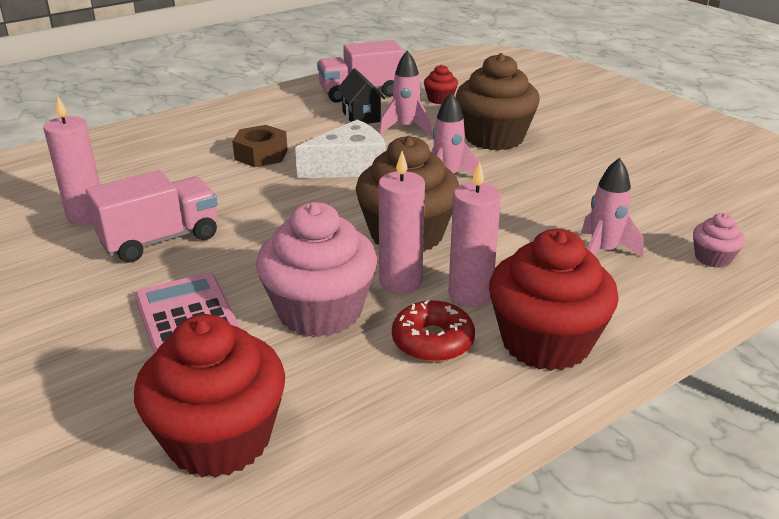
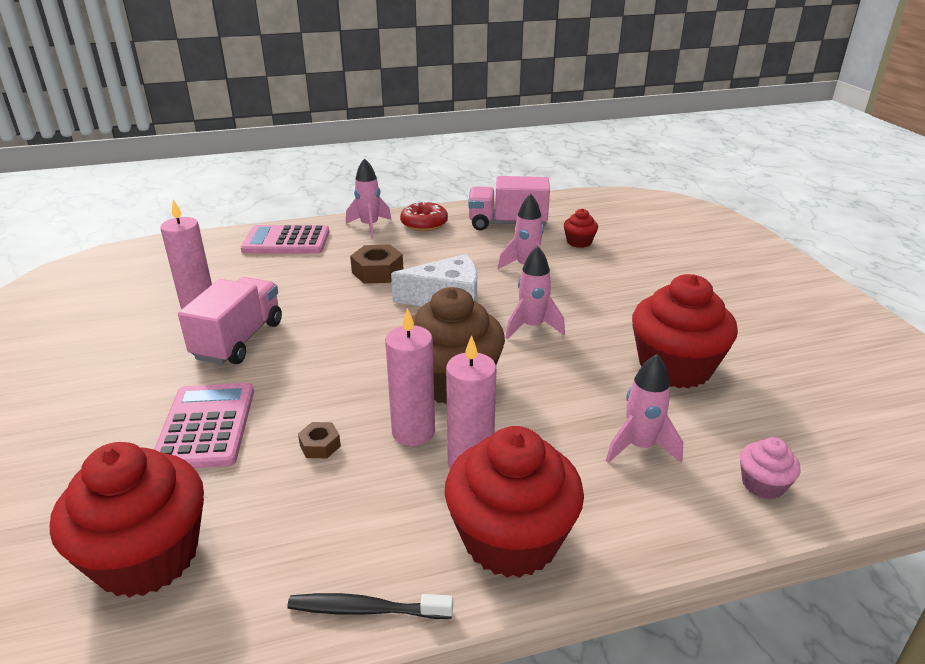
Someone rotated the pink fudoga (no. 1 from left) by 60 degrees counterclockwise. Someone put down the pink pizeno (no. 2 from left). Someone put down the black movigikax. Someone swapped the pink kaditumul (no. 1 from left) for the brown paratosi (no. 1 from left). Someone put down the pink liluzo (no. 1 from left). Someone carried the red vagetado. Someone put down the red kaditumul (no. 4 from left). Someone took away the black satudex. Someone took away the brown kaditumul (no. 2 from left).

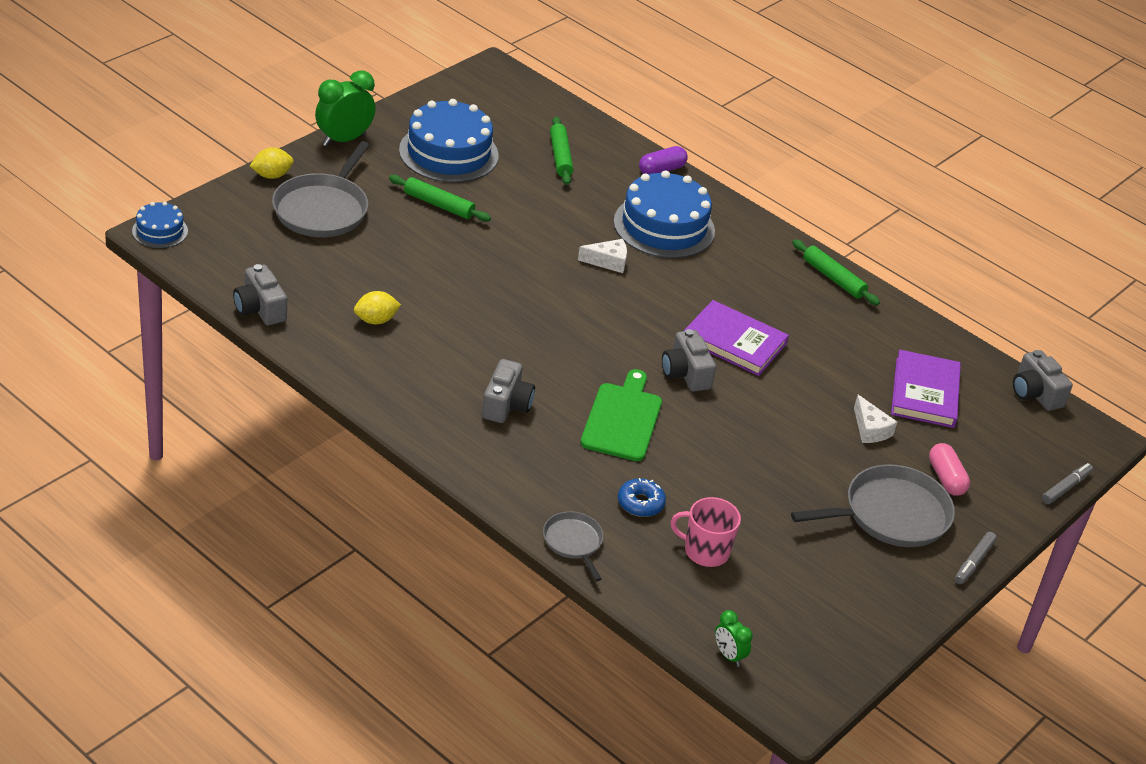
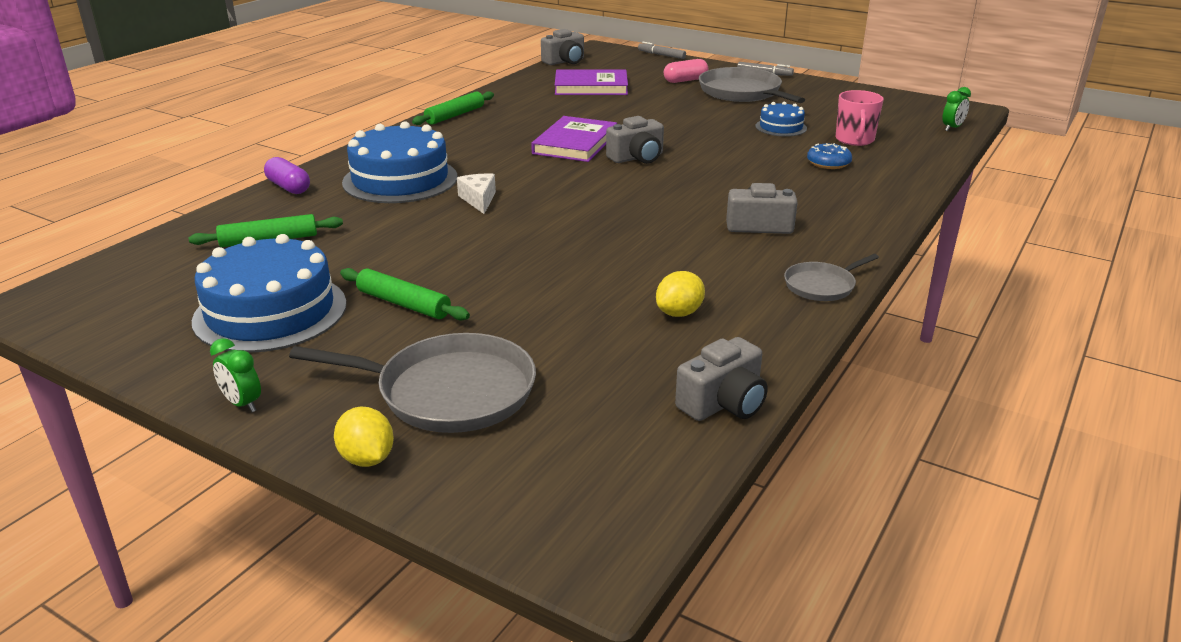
Someone scaled the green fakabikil (no. 1 from left) by 0.53. Someone rotated the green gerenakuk (no. 1 from left in the first image) by 75 degrees counterclockwise. Someone rotated the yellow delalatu (no. 2 from left) by 75 degrees clockwise. Someone carried the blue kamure (no. 1 from left in the first image). Someone carried the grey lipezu (no. 2 from left in the first image). Someone took away the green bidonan. Someone took away the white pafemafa (no. 2 from left).

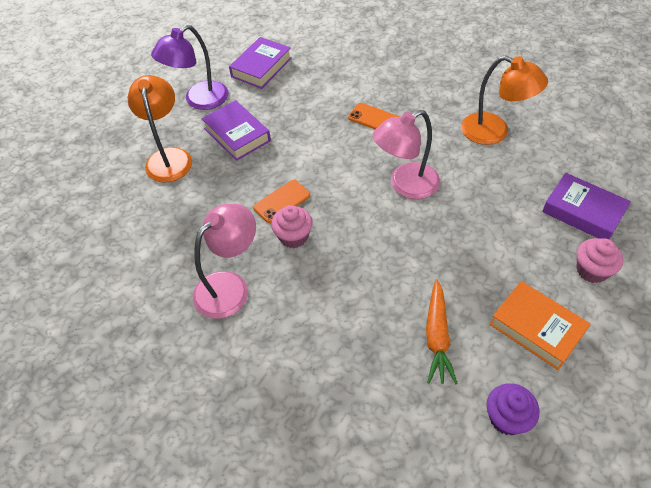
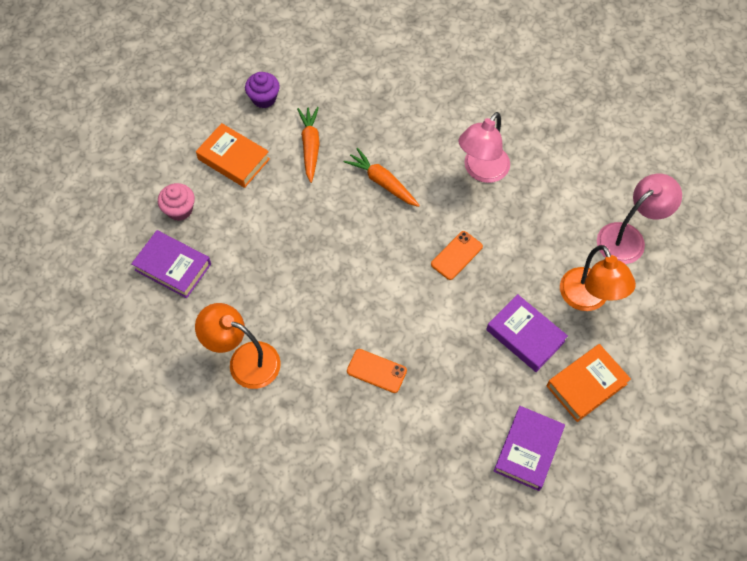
Someone put down the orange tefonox (no. 2 from left). Someone swapped the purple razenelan for the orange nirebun (no. 2 from left). Someone carried the pink razenelan (no. 2 from left). Someone took away the pink kaditumul (no. 1 from left).

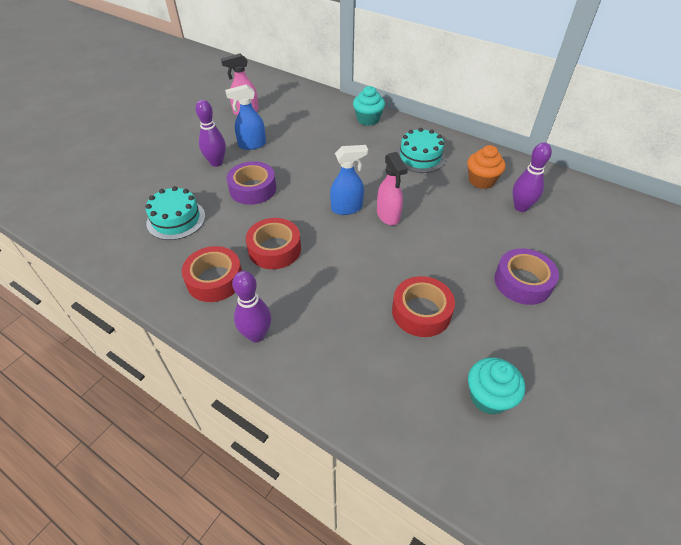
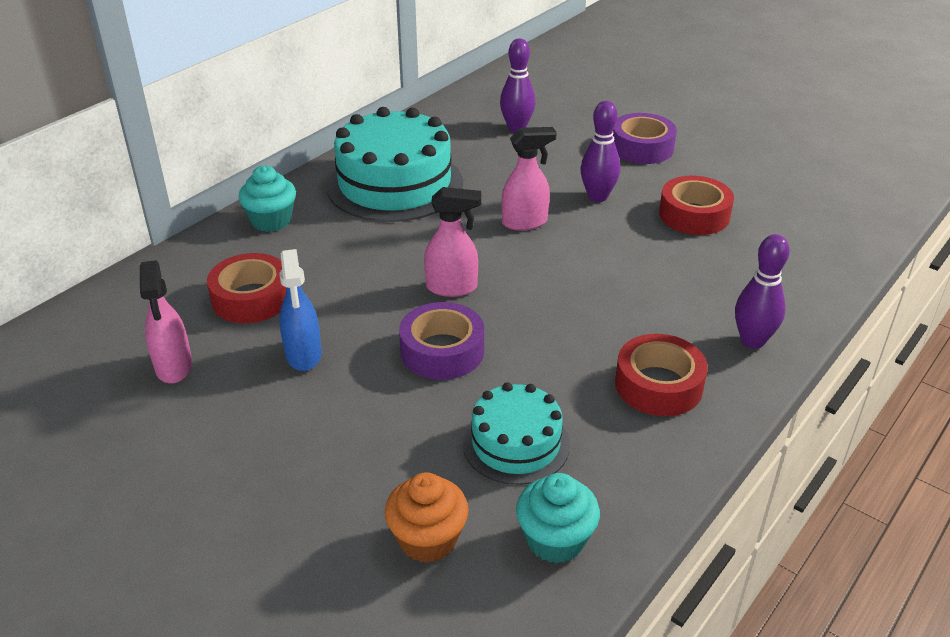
Someone carried the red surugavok (no. 2 from left in the first image). Someone scaled the turquoise kamure (no. 2 from left in the first image) by 1.77. Someone carried the orange kaditumul. Someone put down the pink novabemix (no. 2 from left). Someone carried the turquoise kaditumul (no. 2 from left). Someone carried the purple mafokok (no. 1 from left in the first image). Someone took away the blue novabemix (no. 2 from left).

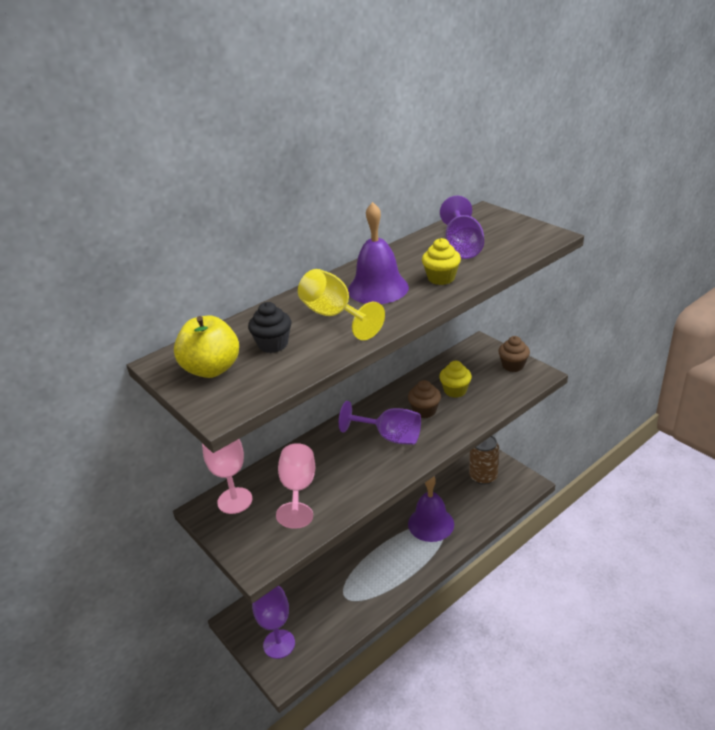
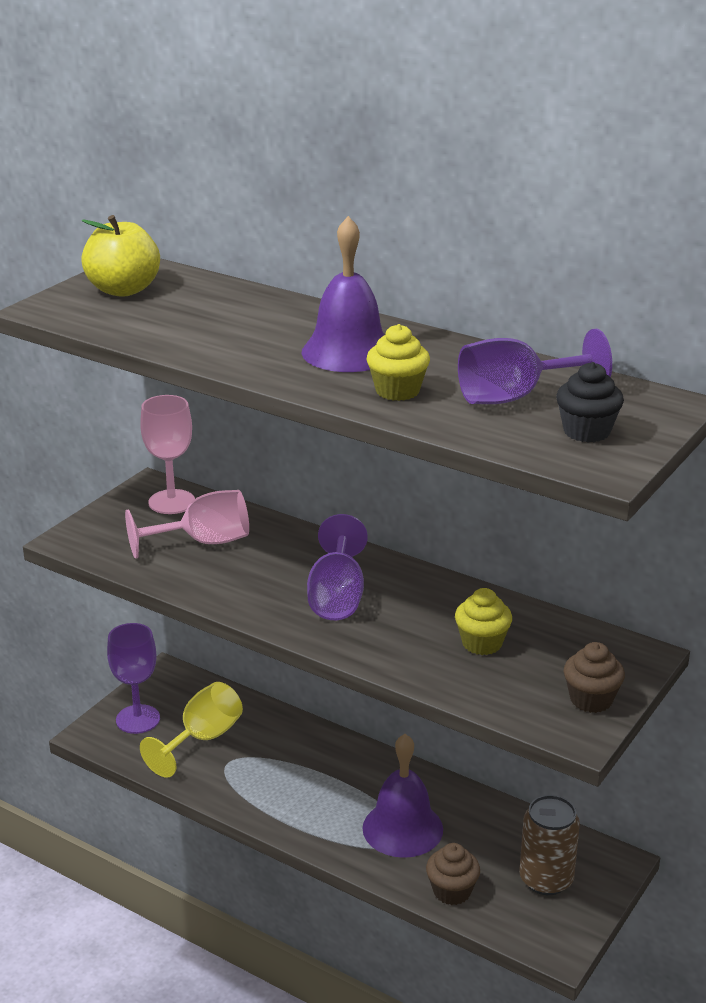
Someone carried the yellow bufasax. Someone carried the brown kaditumul (no. 1 from left). Someone carried the black kaditumul.

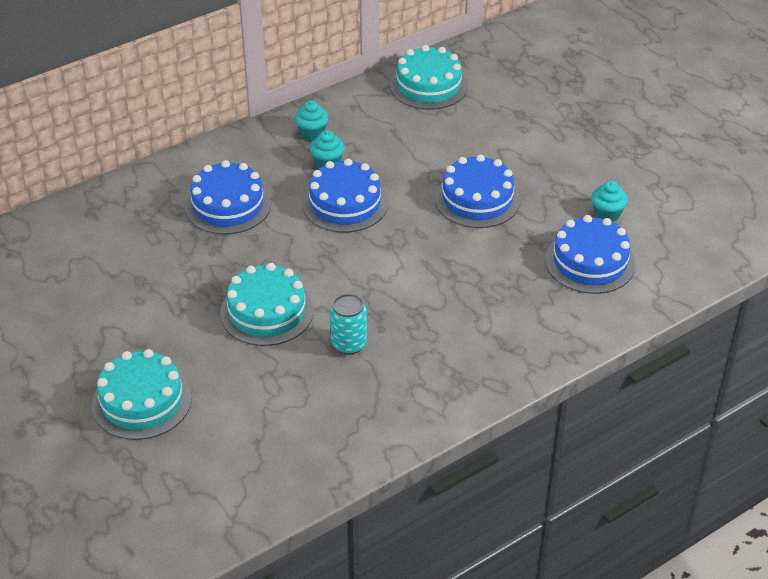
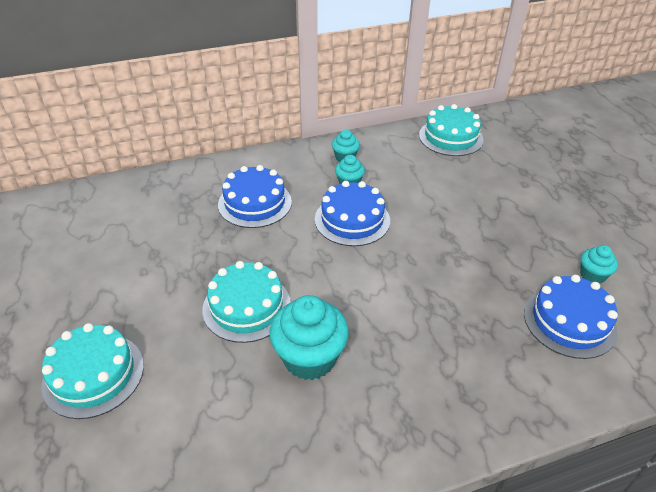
Someone swapped the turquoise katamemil for the turquoise kaditumul (no. 1 from left). Someone took away the blue kamure (no. 3 from left).

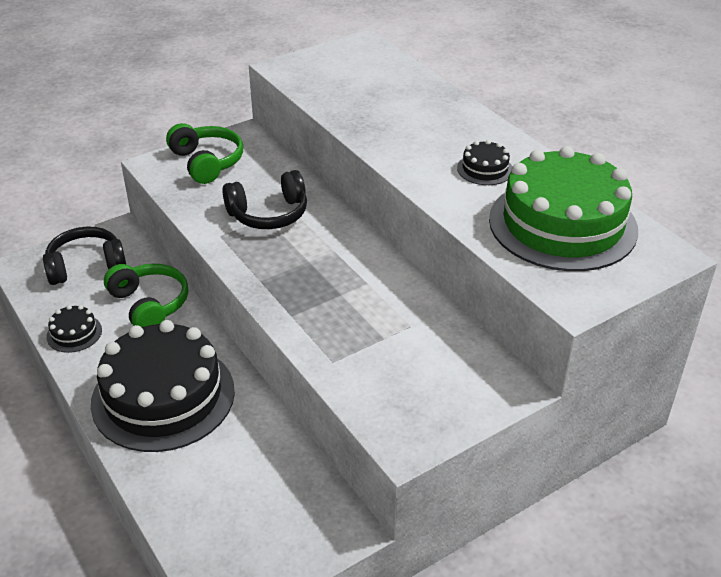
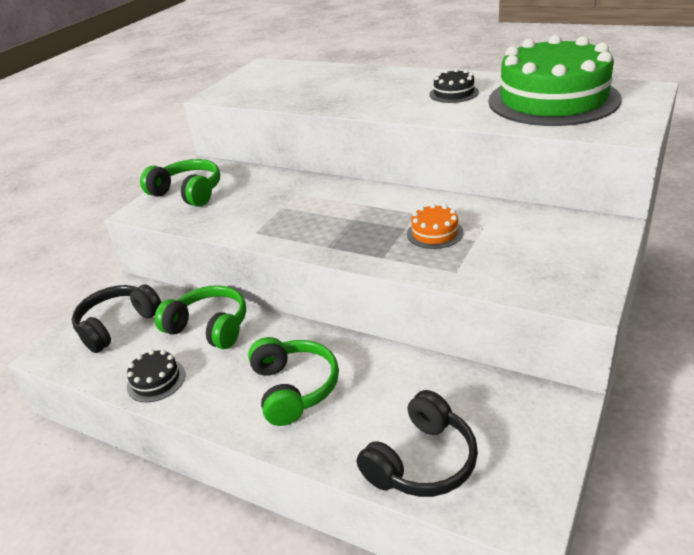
Someone swapped the black kamure (no. 2 from left) for the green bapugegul (no. 3 from left). Someone carried the black bapugegul (no. 2 from left). Someone put down the orange kamure.

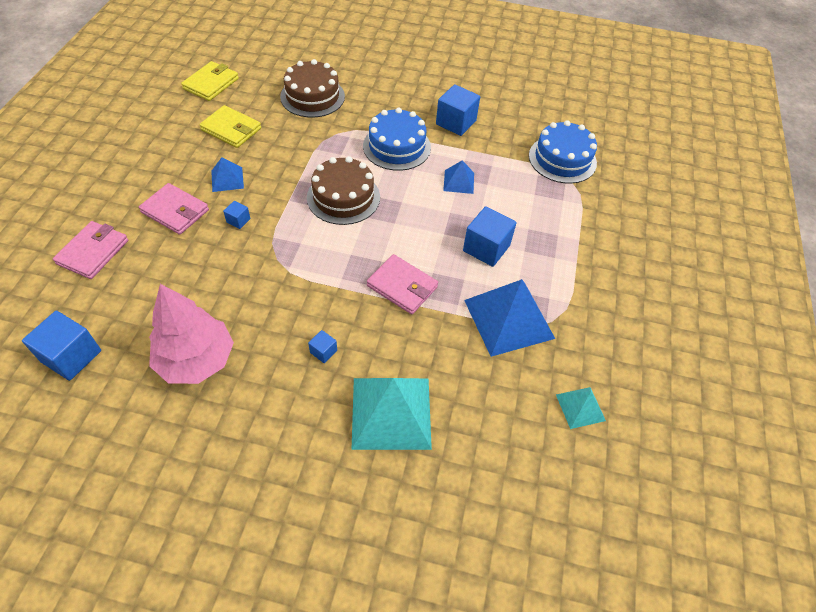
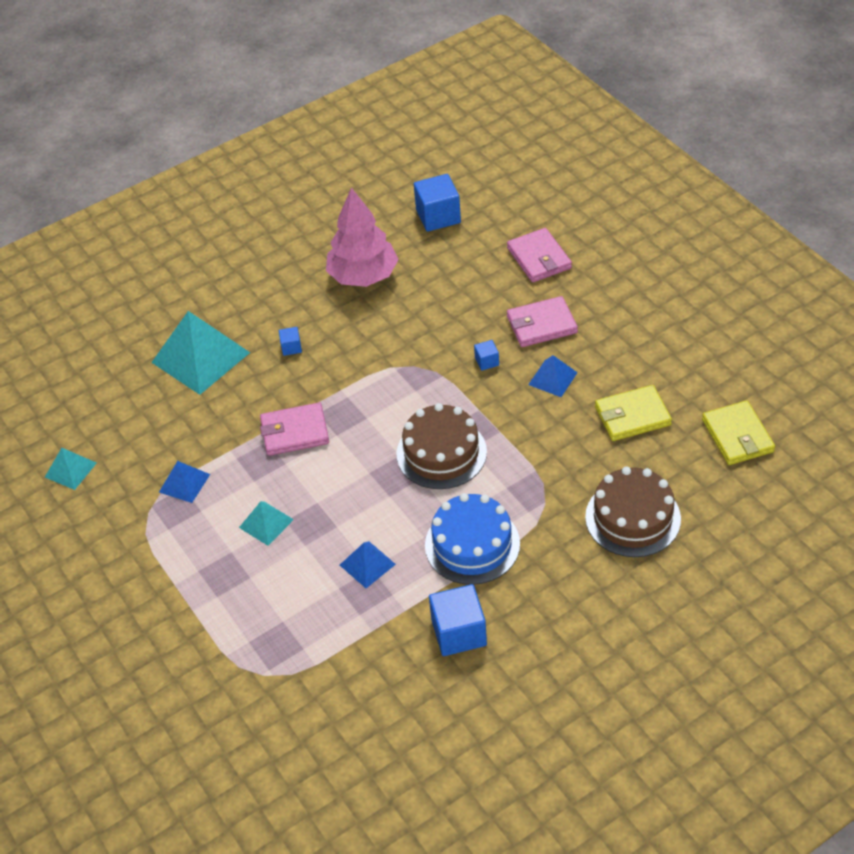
Someone scaled the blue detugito (no. 3 from left in the first image) by 0.51. Someone swapped the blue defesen (no. 5 from left) for the turquoise detugito (no. 3 from left). Someone took away the blue kamure (no. 2 from left).

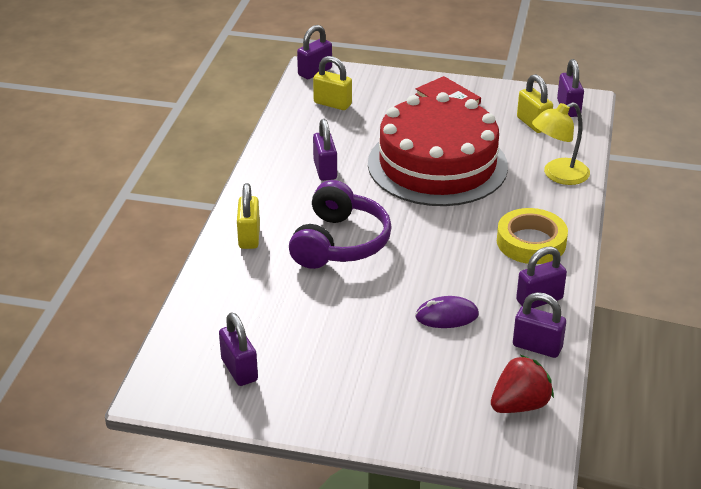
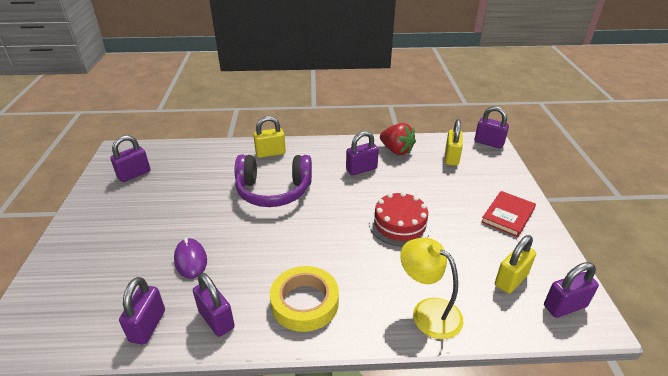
Someone scaled the red kamure by 0.50. Someone carried the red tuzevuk.

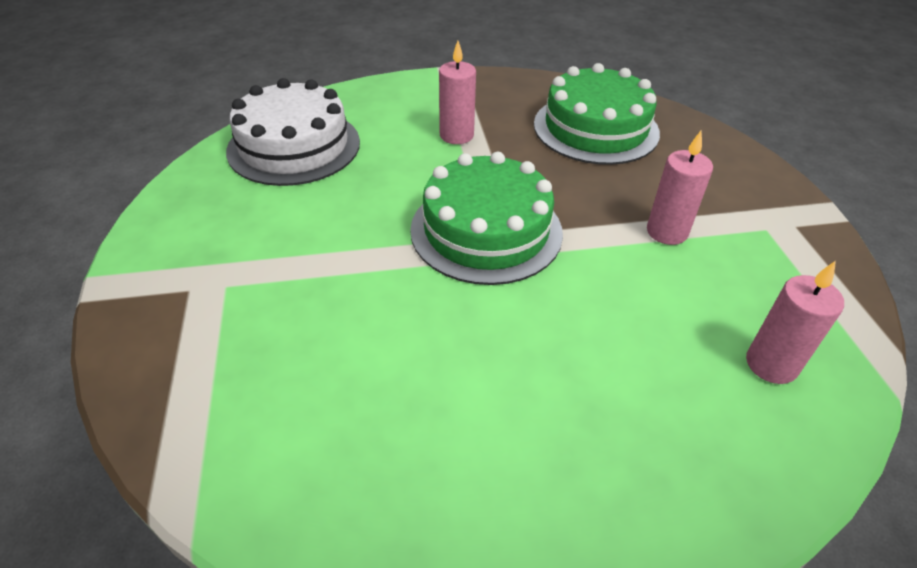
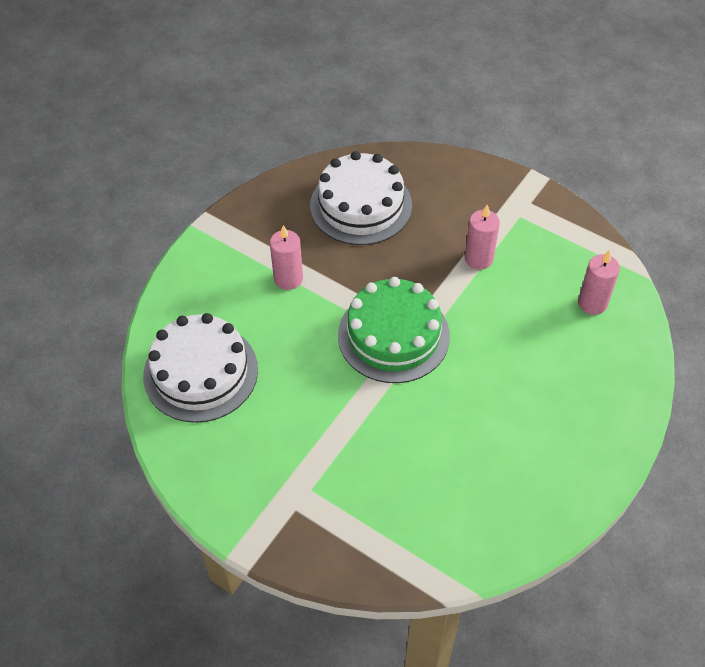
Someone repainted the green kamure (no. 2 from left), which became the white kamure (no. 2 from left).

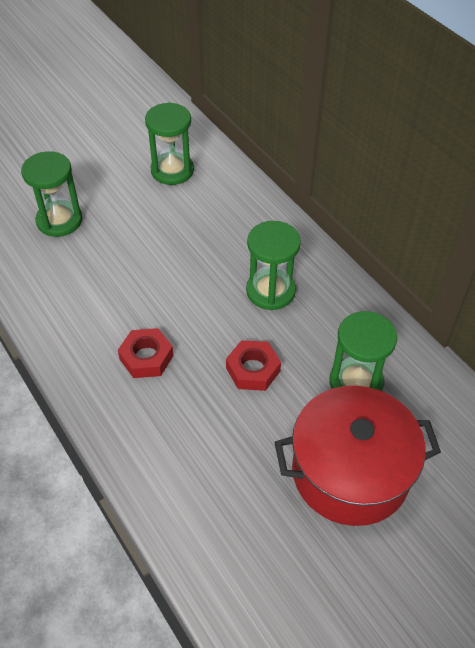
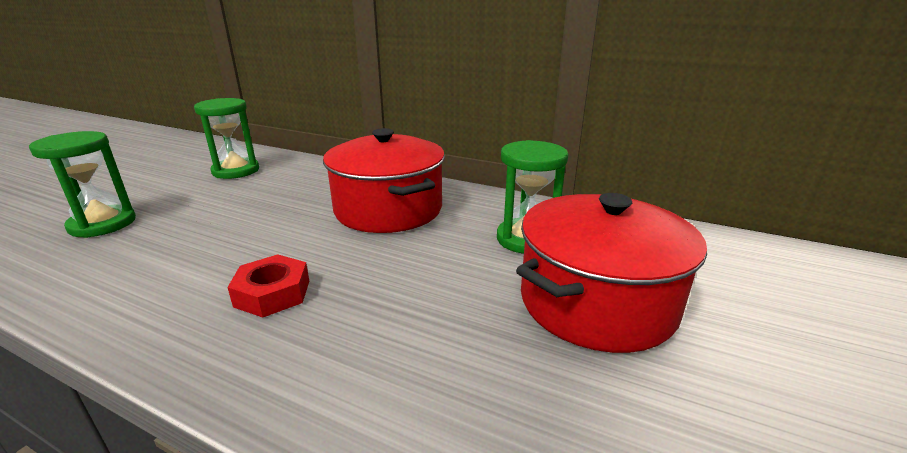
Someone swapped the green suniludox (no. 3 from left) for the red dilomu (no. 1 from left). Someone took away the red paratosi (no. 2 from left).

